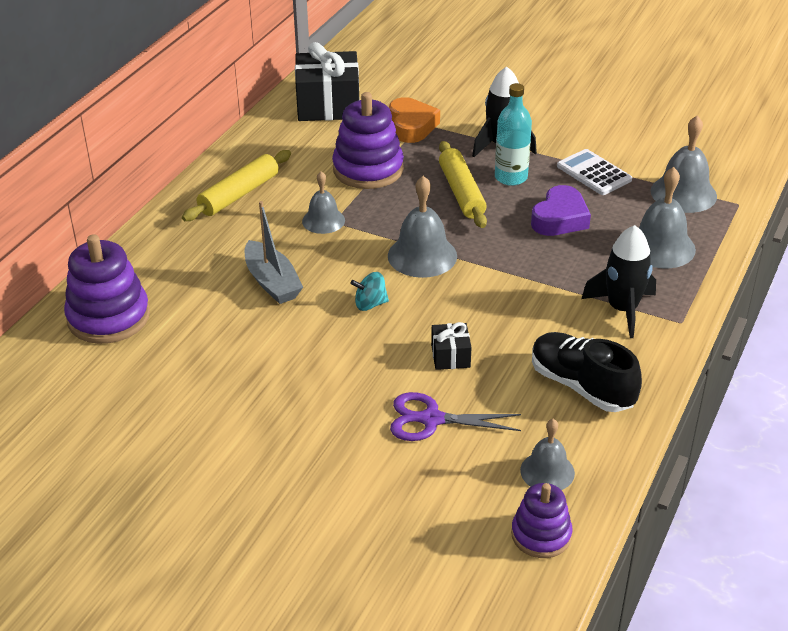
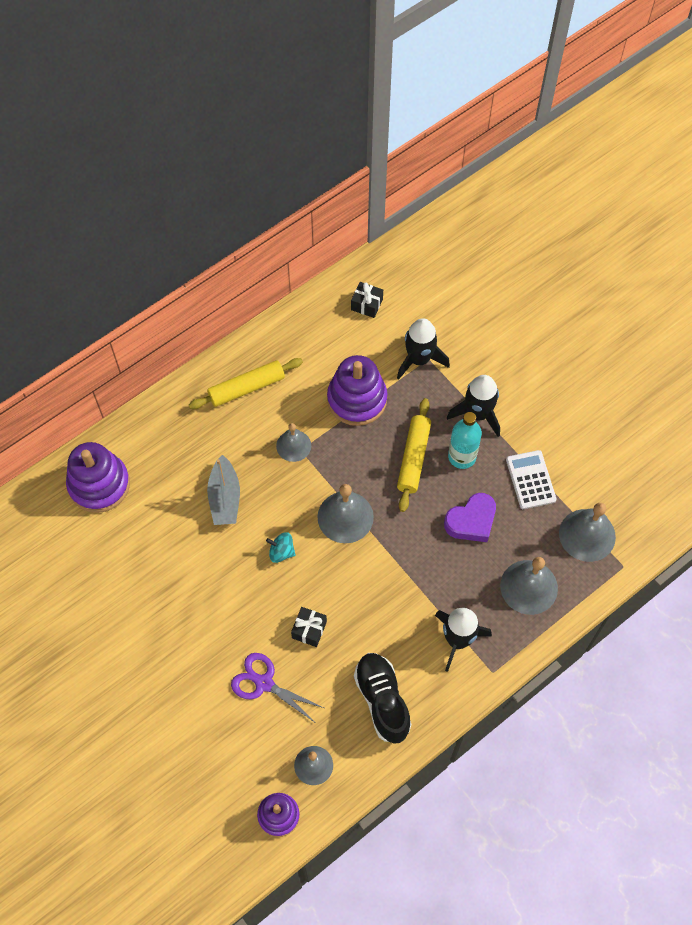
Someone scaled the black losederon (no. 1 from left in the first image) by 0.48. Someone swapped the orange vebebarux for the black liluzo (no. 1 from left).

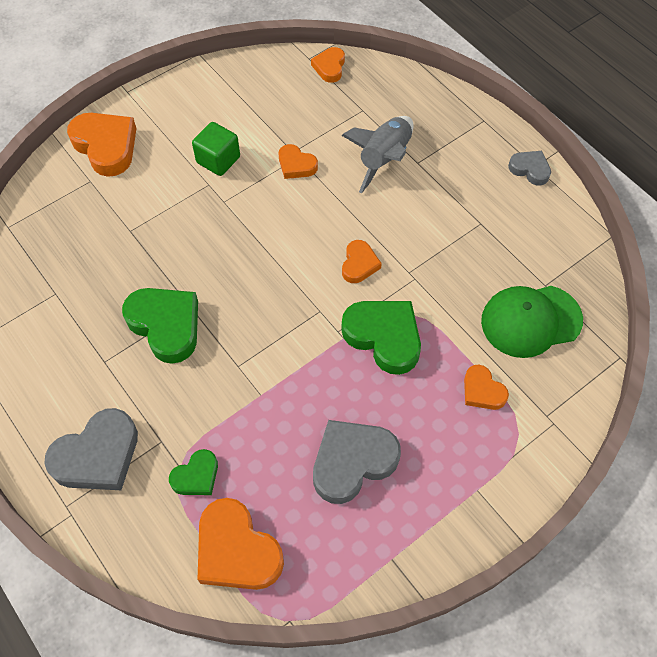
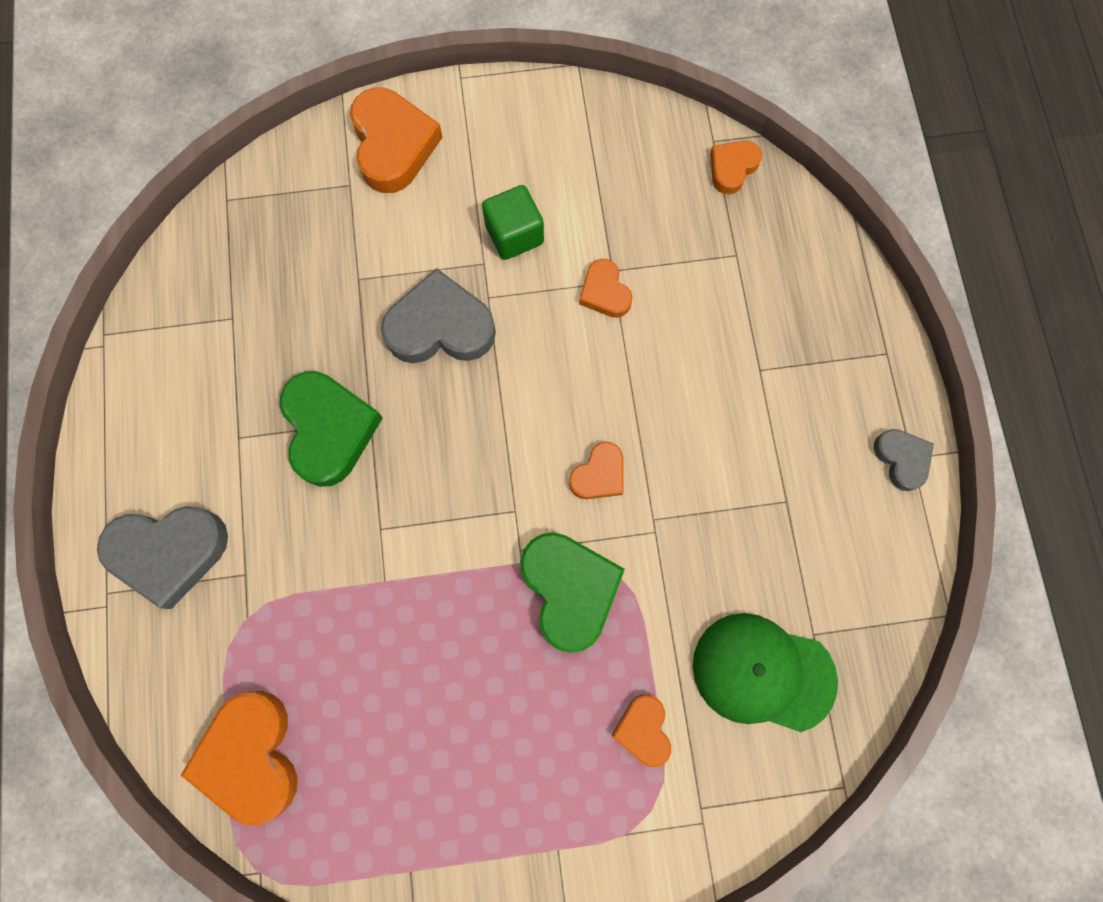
Someone carried the grey vebebarux (no. 2 from left). Someone took away the green vebebarux (no. 2 from left). Someone took away the grey liluzo.

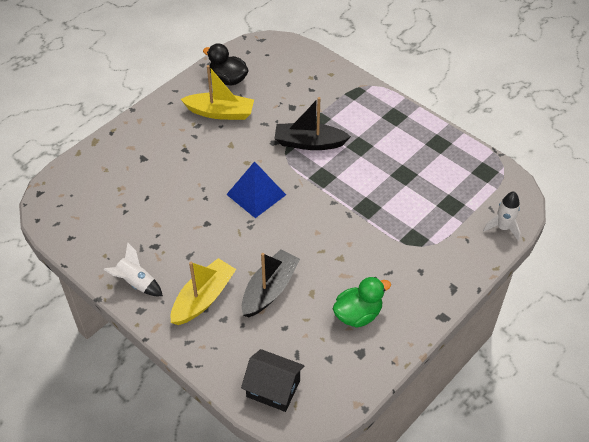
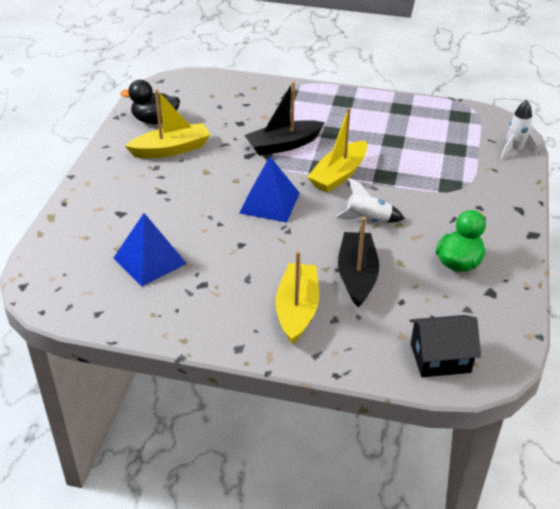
Someone put down the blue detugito (no. 1 from left). Someone put down the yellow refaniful (no. 3 from left). Someone carried the white liluzo (no. 1 from left).

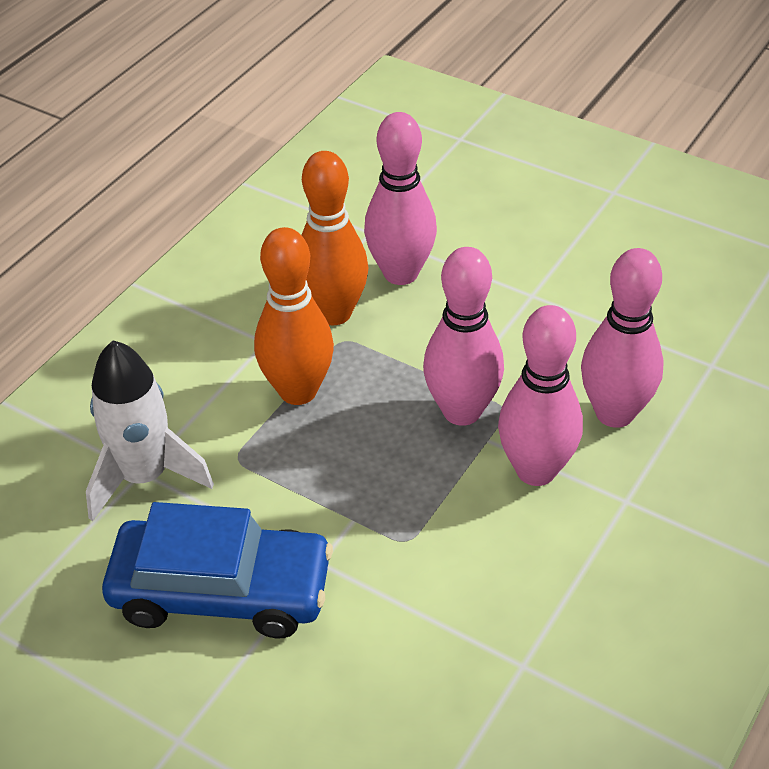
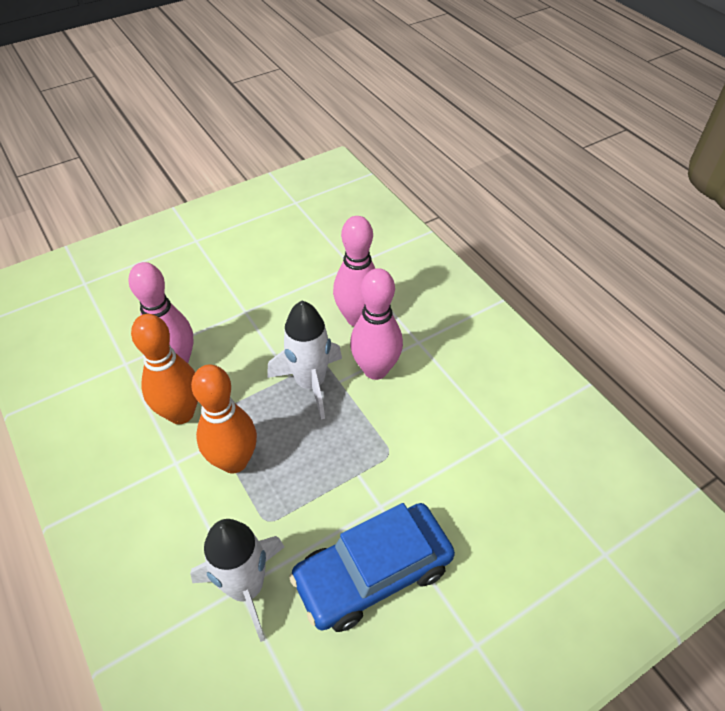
Someone swapped the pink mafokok (no. 2 from left) for the white liluzo (no. 2 from left). Someone rotated the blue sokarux by 150 degrees counterclockwise.

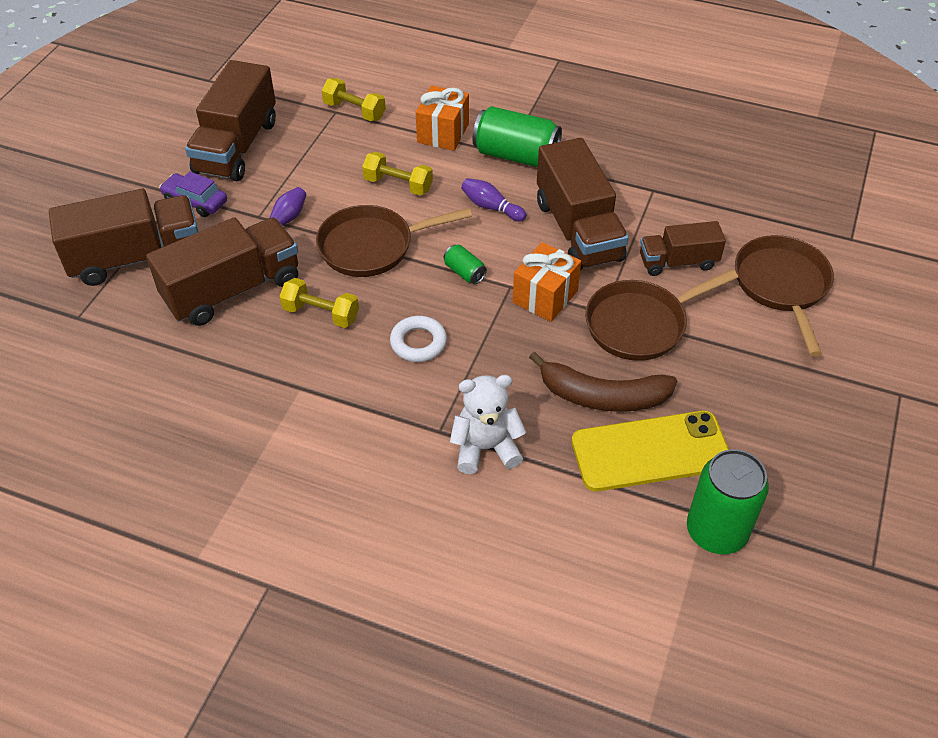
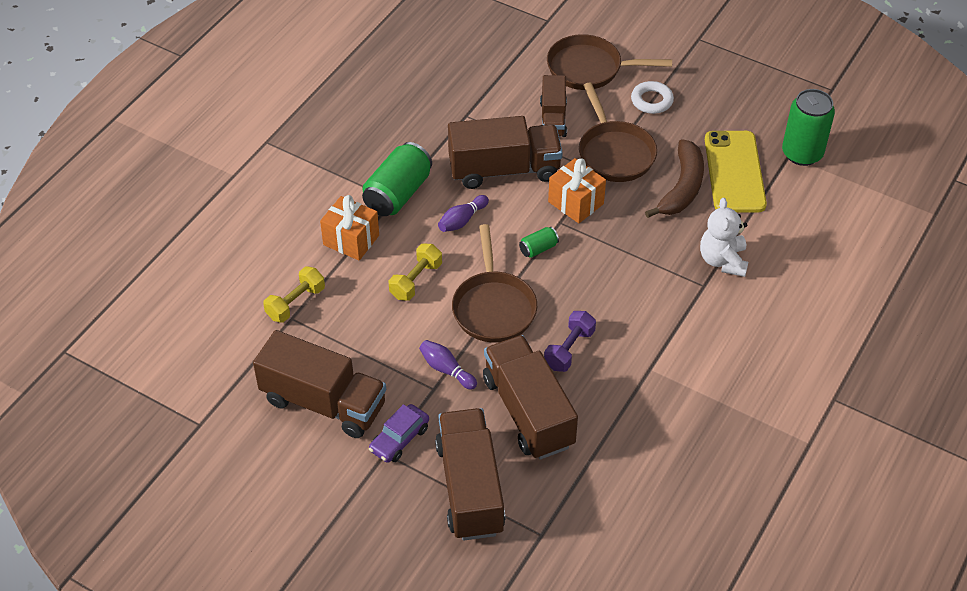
Someone repainted the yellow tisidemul (no. 1 from left), which became the purple tisidemul. Someone carried the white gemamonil.

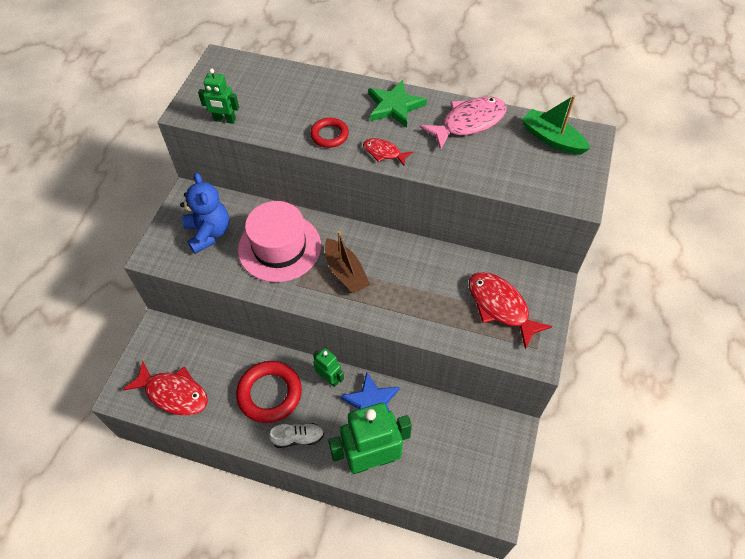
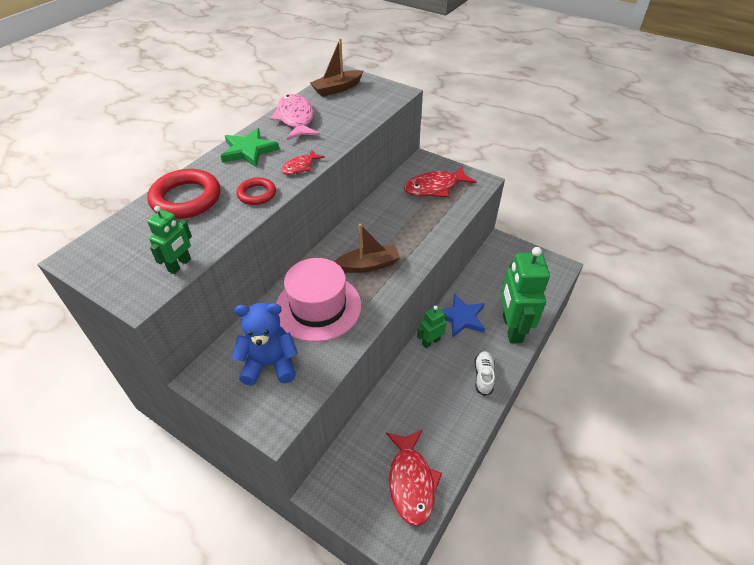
Someone carried the red gemamonil (no. 1 from left). Someone repainted the green refaniful, which became the brown refaniful (no. 1 from left). Someone rotated the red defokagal (no. 1 from left in the first image) by 135 degrees clockwise.

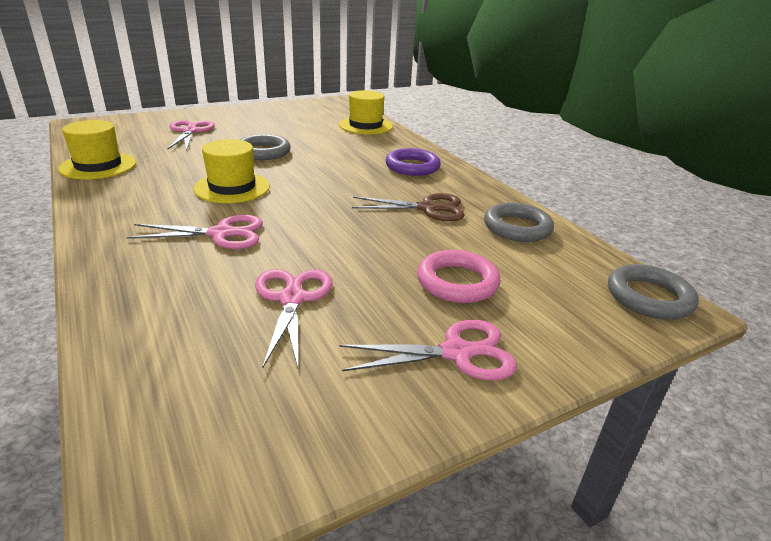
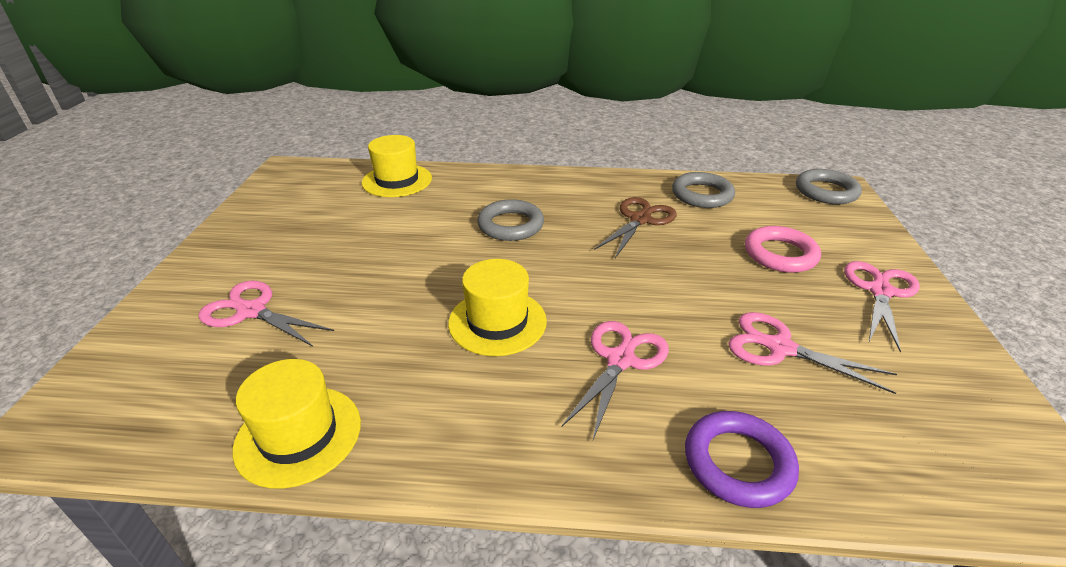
Someone carried the grey gemamonil (no. 1 from left). Someone carried the purple gemamonil.

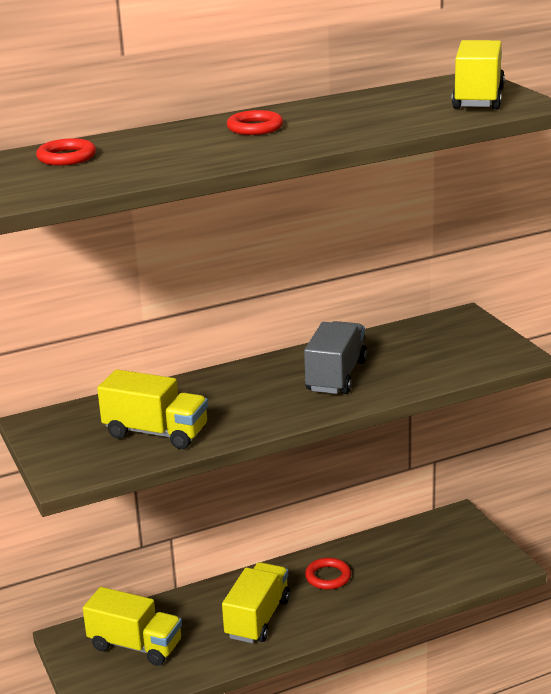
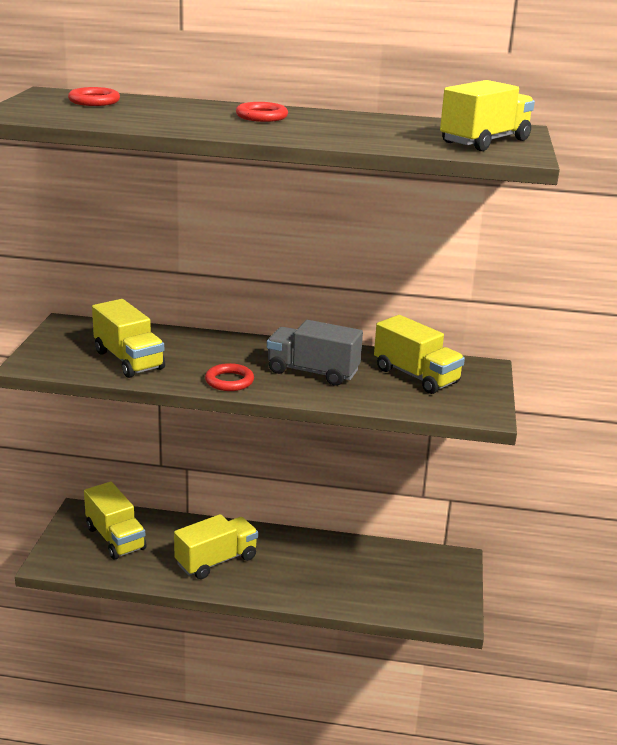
Someone carried the red gemamonil (no. 3 from left in the first image). Someone rotated the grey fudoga by 120 degrees counterclockwise. Someone put down the yellow fudoga (no. 4 from left).

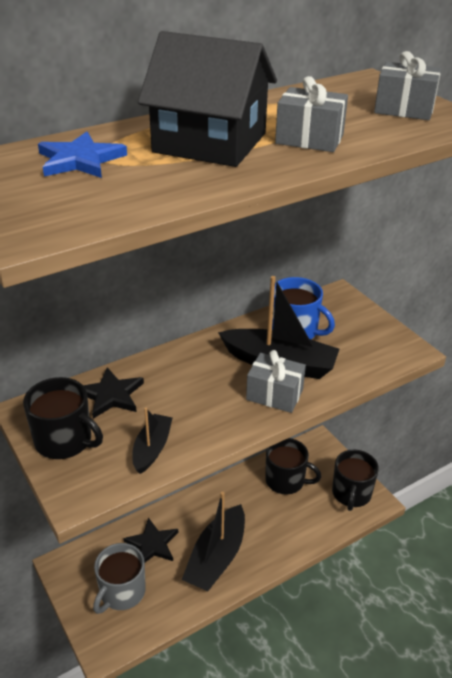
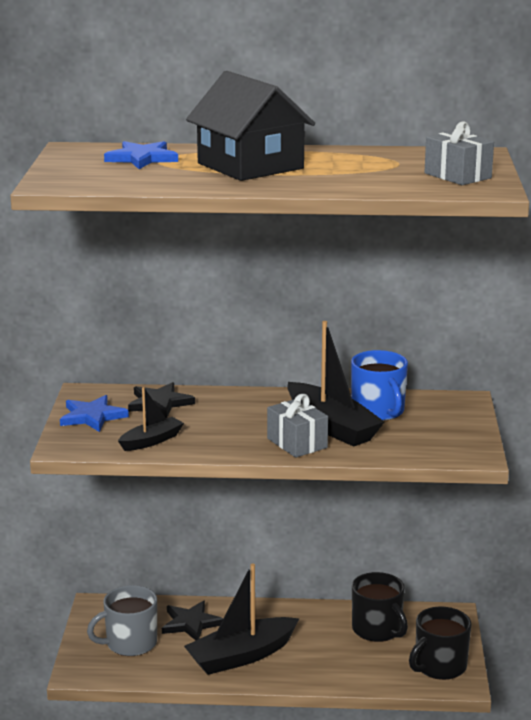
Someone swapped the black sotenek (no. 1 from left) for the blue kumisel (no. 1 from left). Someone took away the grey losederon (no. 2 from left).

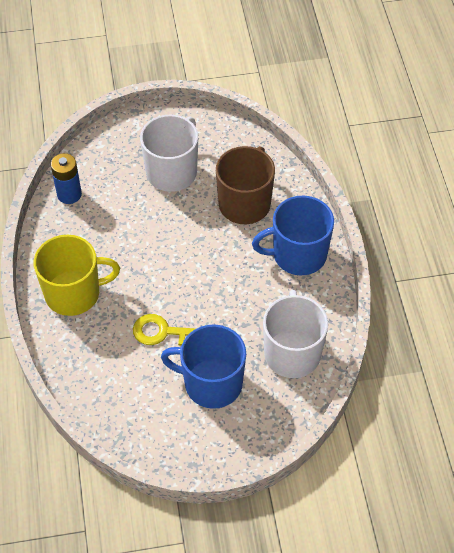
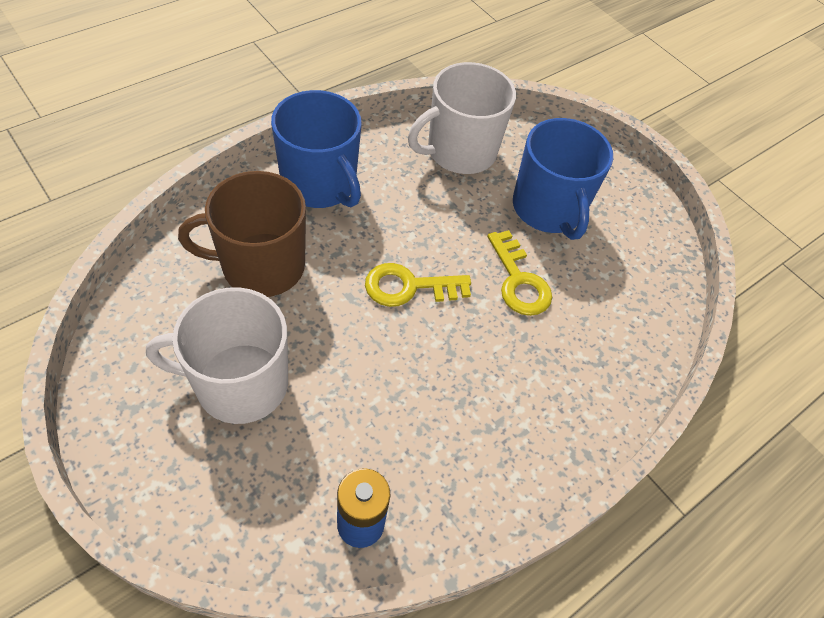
Someone put down the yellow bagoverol (no. 1 from left). Someone took away the yellow sotenek.

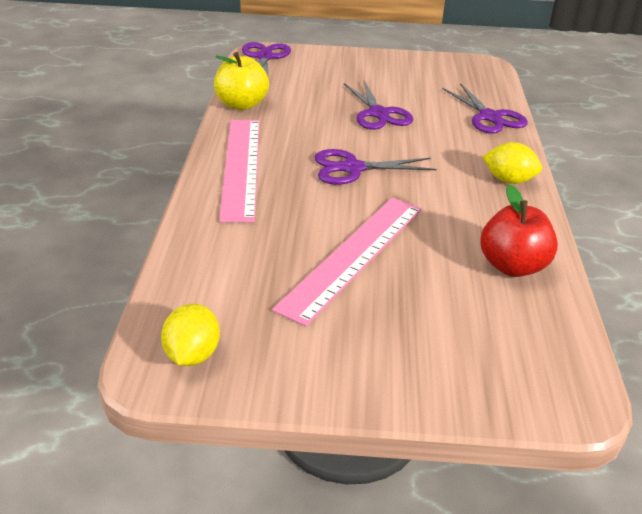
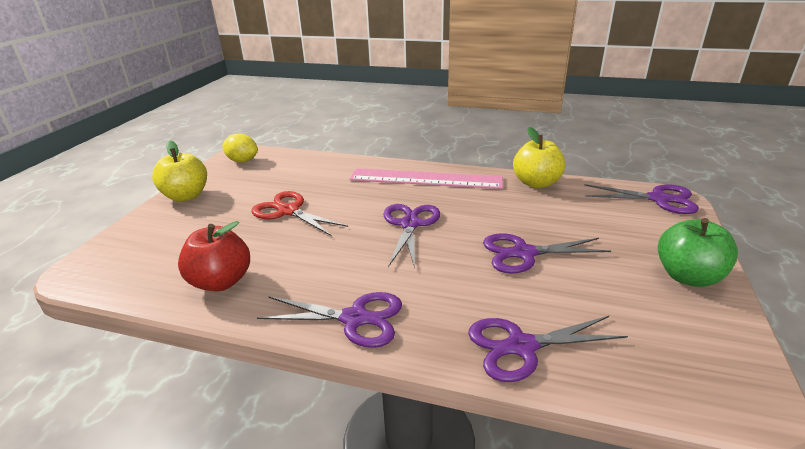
Someone put down the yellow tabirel (no. 1 from left). Someone swapped the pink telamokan (no. 2 from left) for the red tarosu. Someone swapped the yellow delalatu (no. 2 from left) for the purple tarosu (no. 1 from left). Someone put down the green tabirel.

